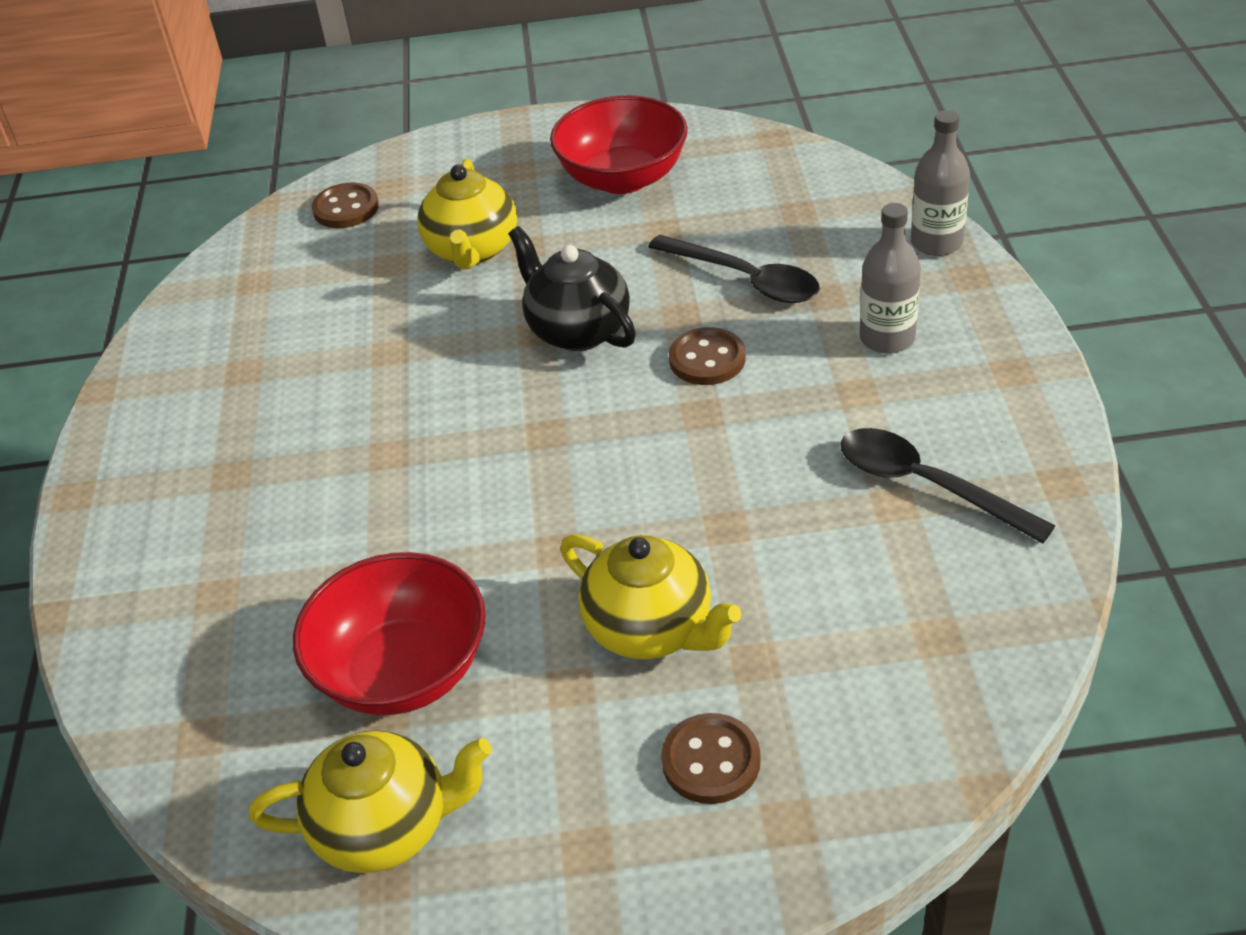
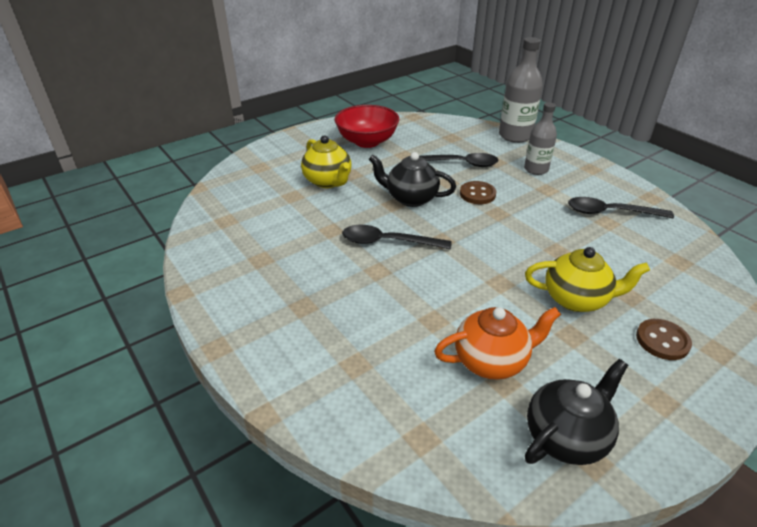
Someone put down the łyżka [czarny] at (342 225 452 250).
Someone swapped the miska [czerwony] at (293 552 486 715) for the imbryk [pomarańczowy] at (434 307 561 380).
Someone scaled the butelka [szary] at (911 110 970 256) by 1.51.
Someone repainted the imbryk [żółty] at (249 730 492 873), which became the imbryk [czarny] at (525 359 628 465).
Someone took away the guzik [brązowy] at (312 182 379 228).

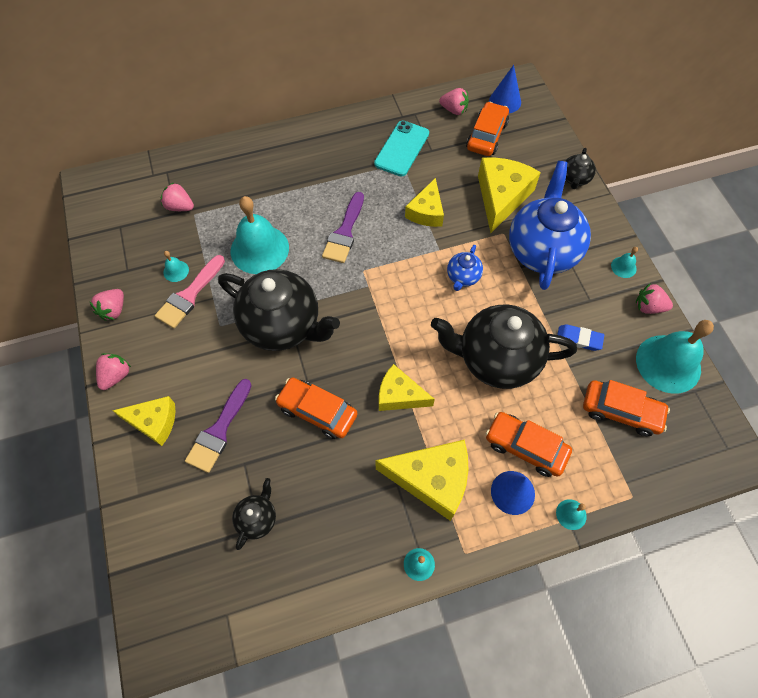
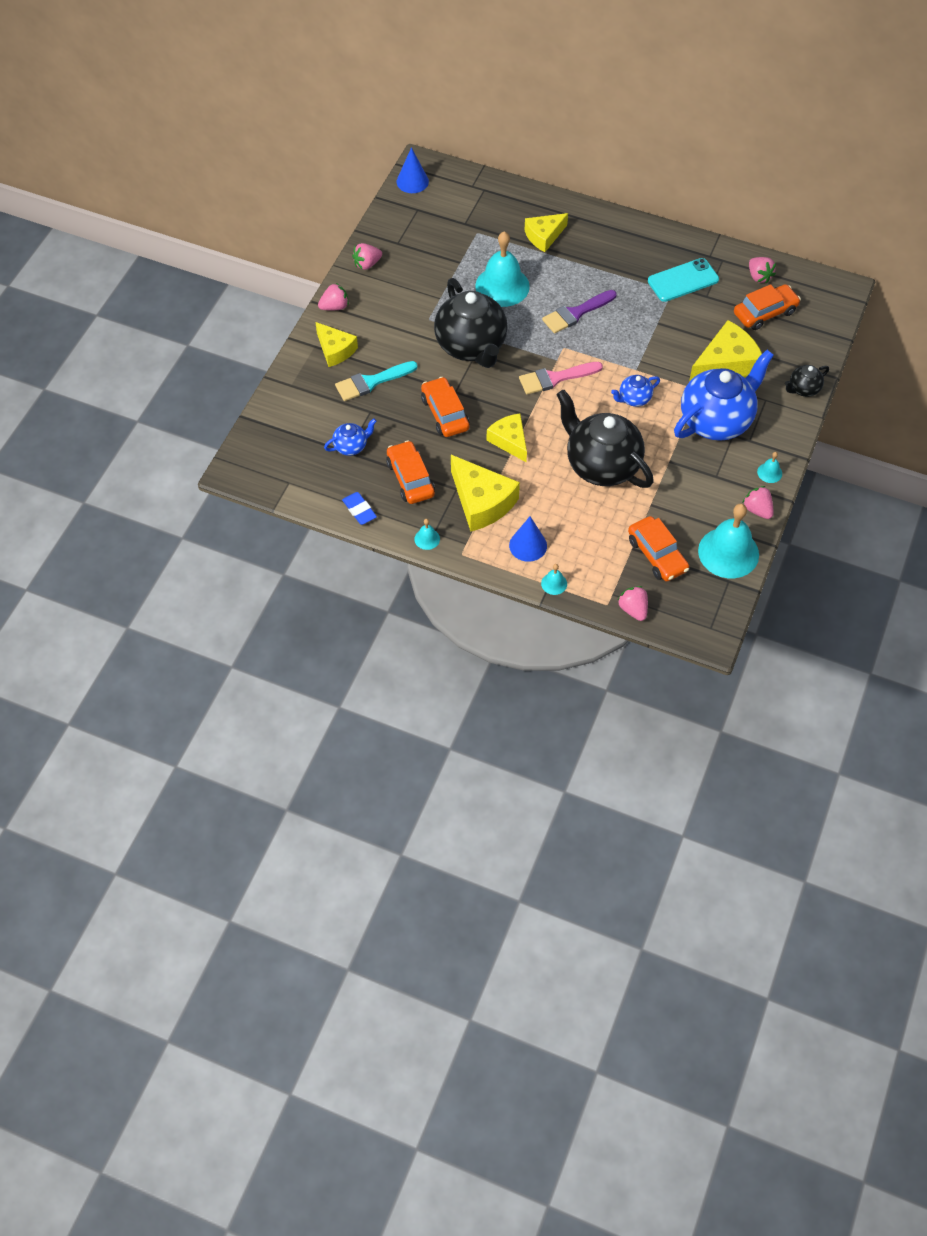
Someone repainted the imbryk [czarny] at (232 478 276 550), which became the imbryk [niebieski] at (324 419 377 456).
Someone repainted the pędzel [fioletowy] at (185 379 252 473), which became the pędzel [turkusowy] at (335 361 418 401).
Someone carried the gumka do mazania [niebieski] from (557 324 604 351) to (342 492 377 525).
Someone carried the samochód [pomarańczowy] from (486 412 572 477) to (386 440 435 504).
Someone carried the stożek [niebieski] from (489 65 521 113) to (397 147 429 193).
Someone carried the pędzel [różowy] from (155 255 225 328) to (519 362 603 394).
Someone carried the ser [żółty] from (405 178 444 227) to (525 213 568 252).
Someone carried the truskawka [różowy] from (161 182 194 211) to (618 586 648 621).
Someone took away the dzwonek [turkusowy] at (163 251 189 282).

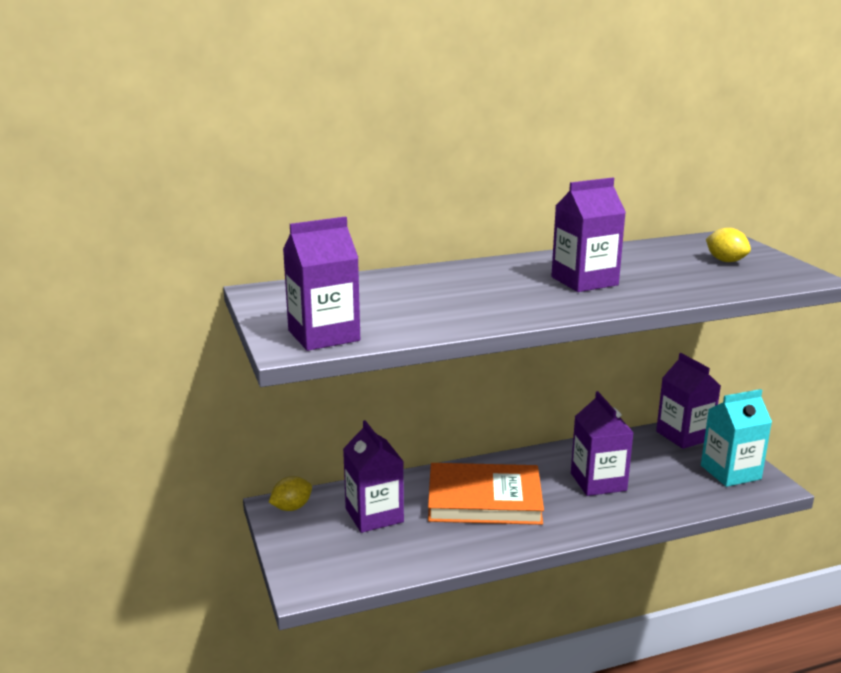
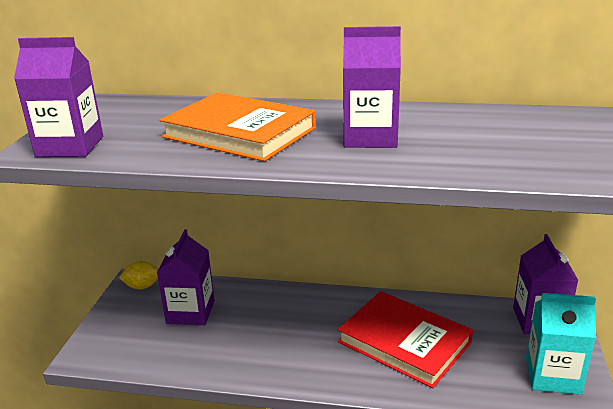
Someone carried the książka [pomarańczowy] from (428 463 544 525) to (160 92 316 161).
Someone swapped the karton mleka [fioletowy] at (571 391 634 496) for the książka [czerwony] at (338 291 473 388).
Someone took away the cytryna [żółty] at (706 228 751 262).

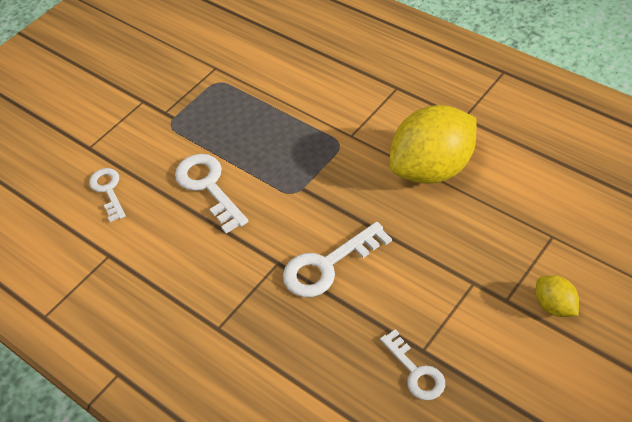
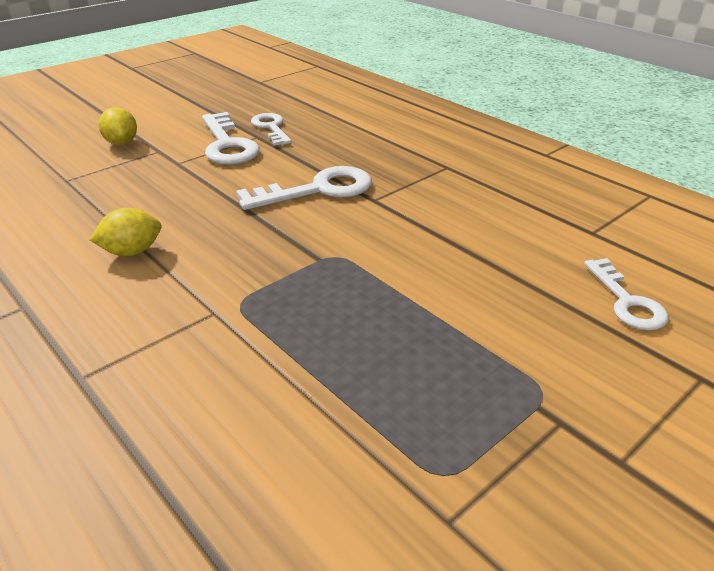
Someone scaled the cytryna [żółty] at (390 105 477 184) by 0.45.
Someone carried the klucz [biały] from (175 154 248 234) to (202 112 260 164).

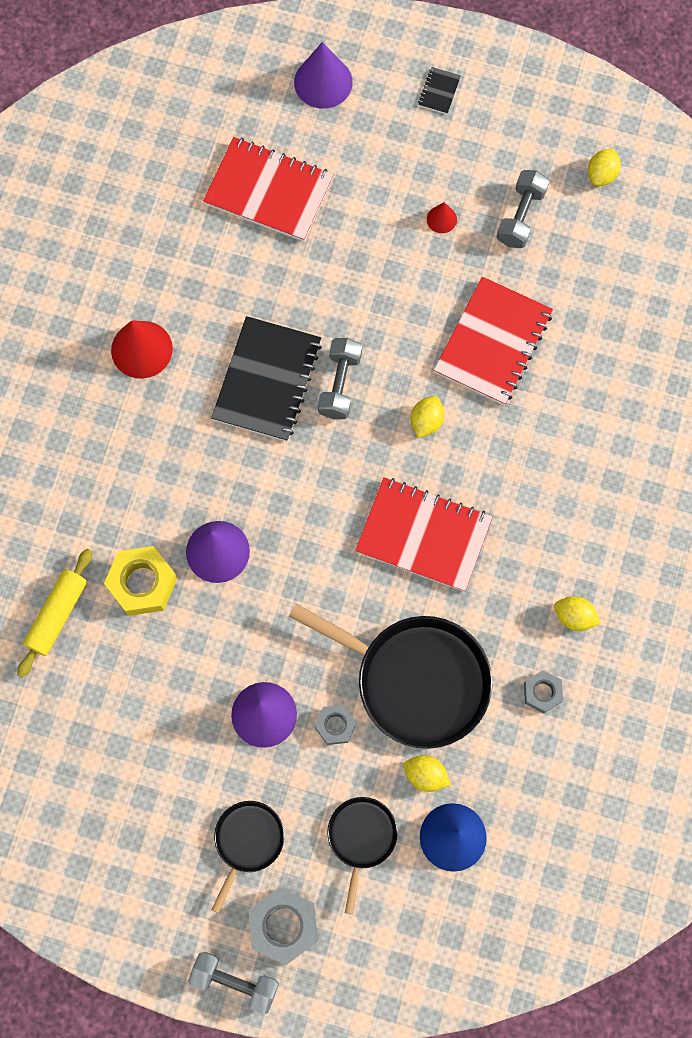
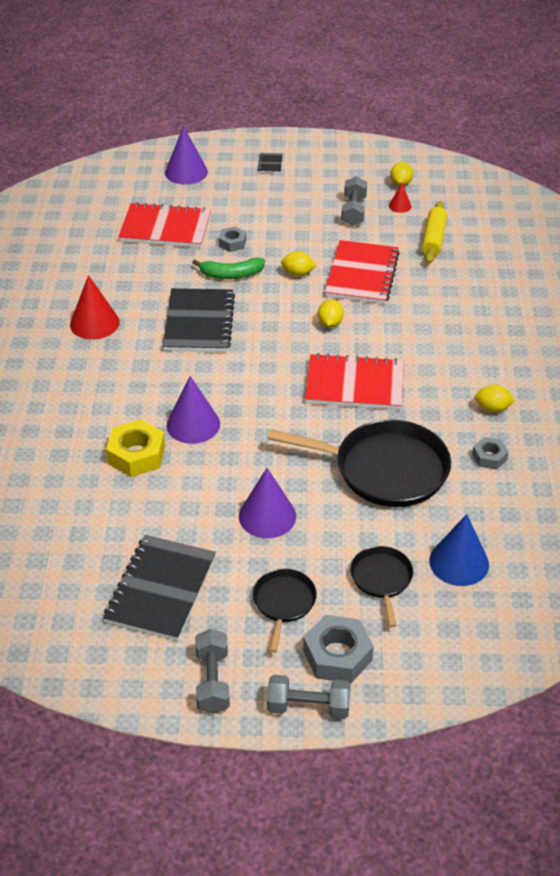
Someone put down the zeszyt [czarny] at (103 535 216 641).
Someone put down the banan [zielony] at (192 258 265 279).
Someone carried the hantel [szary] from (318 338 362 419) to (195 629 230 714).
Someone carried the nakrętka [szary] from (315 705 357 745) to (218 226 246 252).
Someone carried the cytryna [żółty] from (404 755 451 792) to (281 251 317 276).
Someone carried the stożek [czerwony] from (427 202 457 233) to (389 183 411 213).
Someone carried the wałek do ciasta [żółty] from (17 549 92 678) to (422 201 447 264).

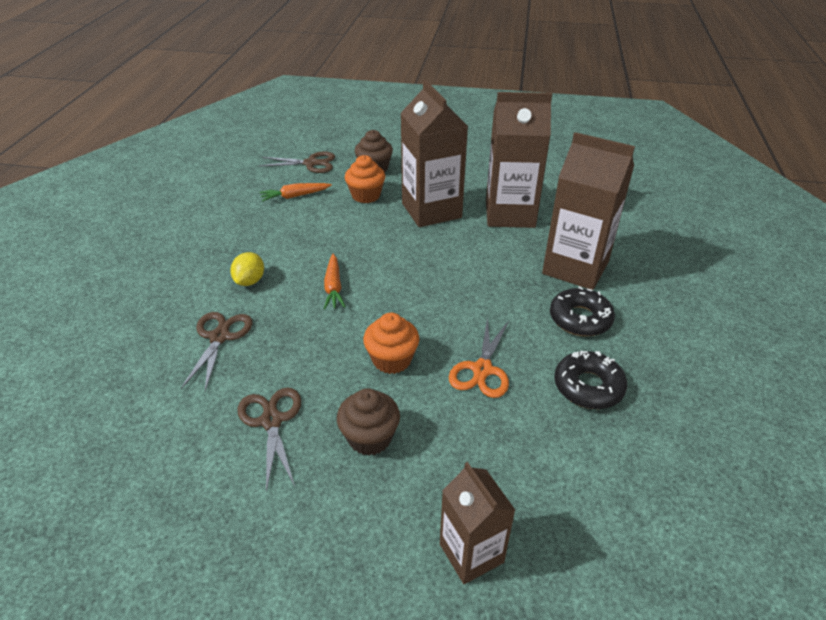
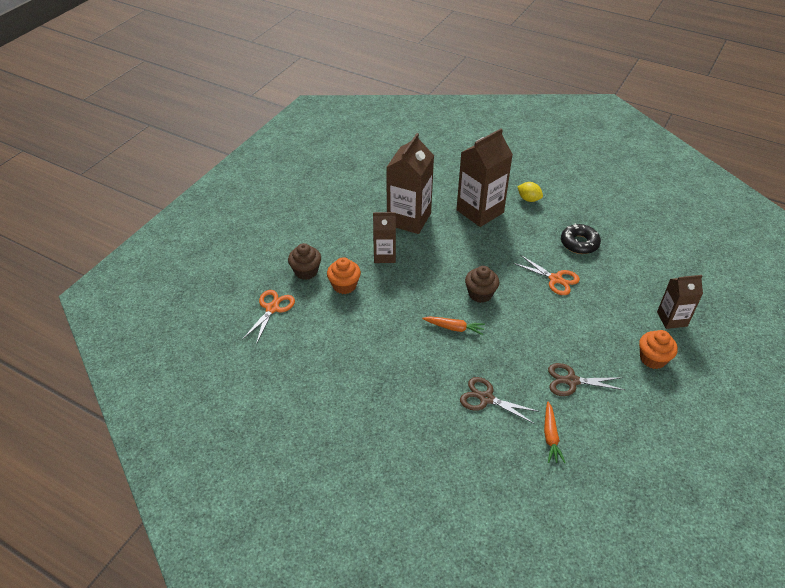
Someone repainted the nożyczki [brązowy] at (259 152 335 173), which became the nożyczki [pomarańczowy] at (242 290 295 344).
Someone scaled the karton mleka [brązowy] at (401 80 468 227) by 0.59.
Someone carried the muffinka [brązowy] from (337 388 400 456) to (465 266 499 303).
Someone carried the cytryna [żółty] from (230 252 264 286) to (517 182 543 202).
Someone carried the marchewka [pomarańczowy] from (259 183 332 201) to (544 402 566 463).
Someone carried the muffinka [pomarańczowy] from (363 313 420 374) to (639 330 678 369).
Someone took away the donut [czarny] at (550 286 615 336).

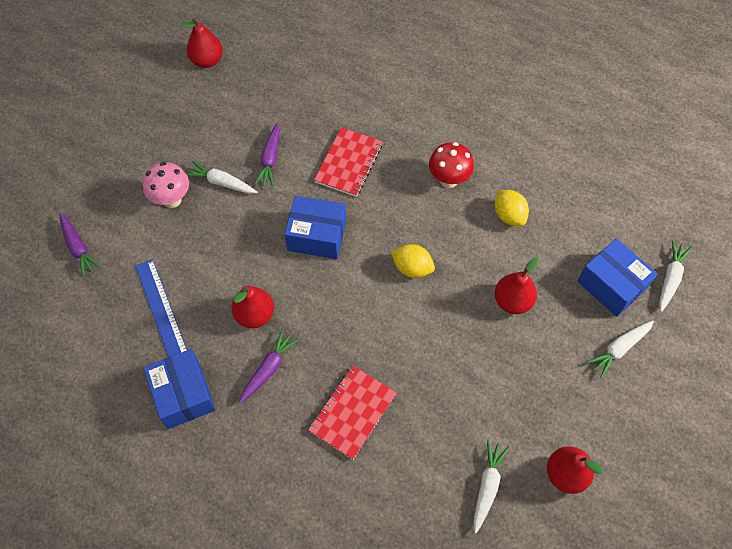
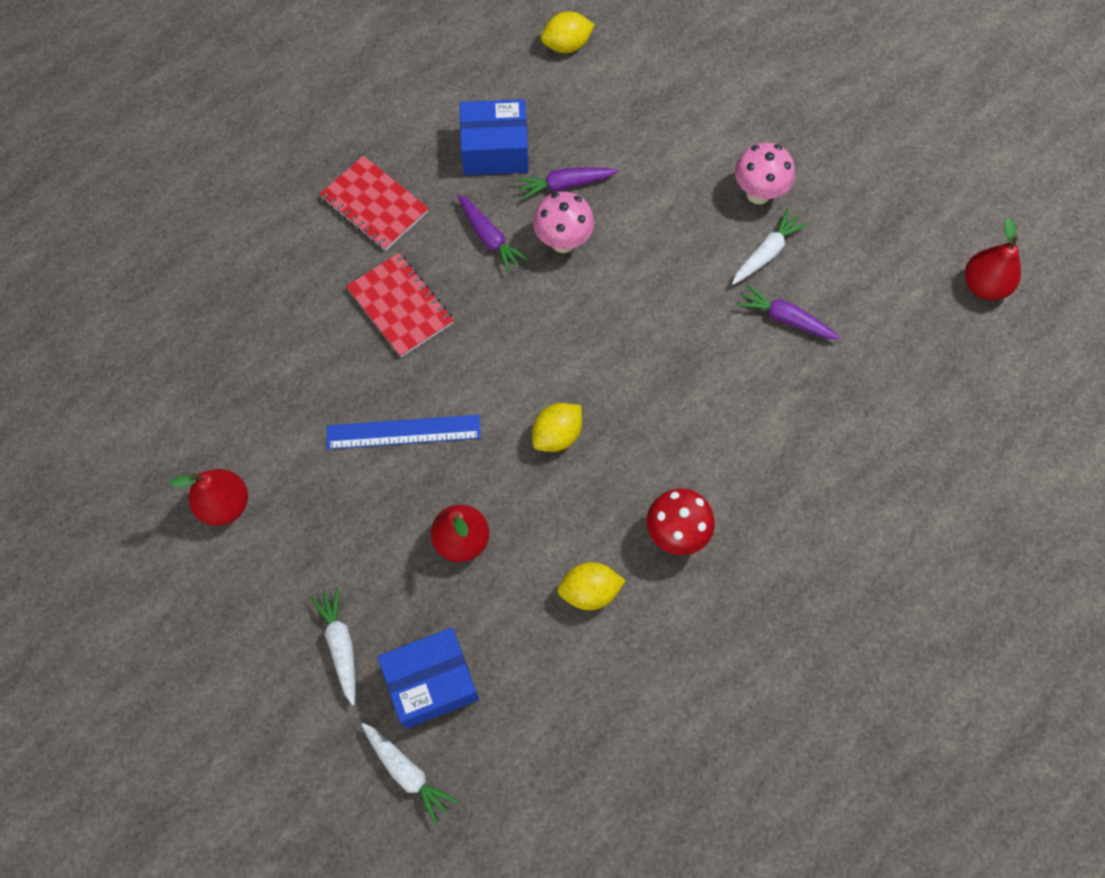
Someone carried the zeszyt [czerwony] from (314 127 383 197) to (320 156 429 251).
Someone carried the linijka [niebieski] from (135 259 187 357) to (327 415 481 449).
Someone carried the marchewka [fioletowy] from (59 213 102 278) to (516 167 618 200).
Someone swapped the gruszka [czerwony] at (231 286 274 328) for the grzyb [różowy] at (533 191 594 253).
Someone put down the cytryna [żółty] at (541 11 594 53).
Someone took away the pudełko [niebieski] at (284 196 346 259).
Someone took away the marchewka [biały] at (473 440 509 533).

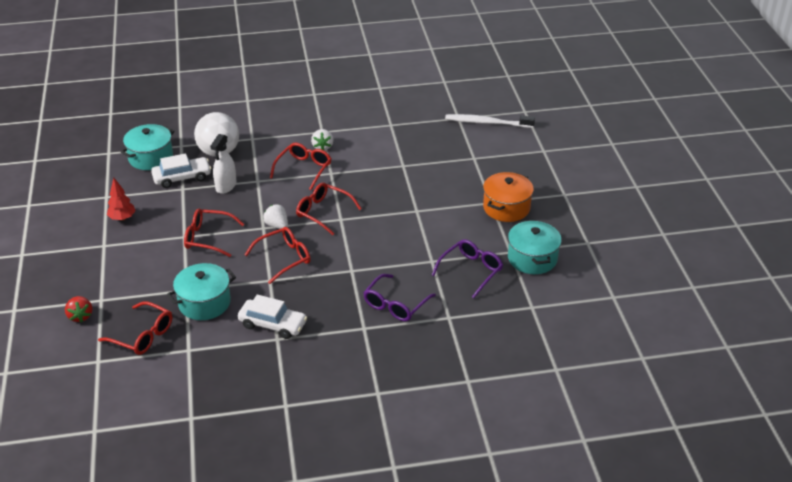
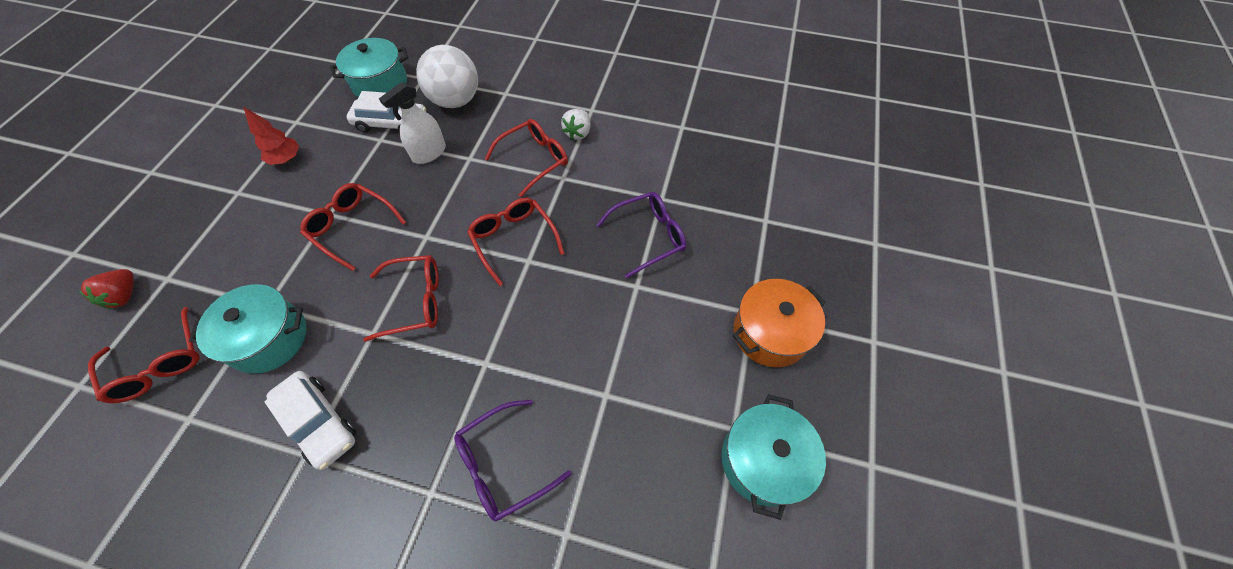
Someone carried the okulary [fioletowy] from (432 239 503 298) to (596 192 686 278).
Someone took away the truskawka [biały] at (263 204 288 229).
Someone took away the szczoteczka do zębów [biały] at (445 114 535 128).

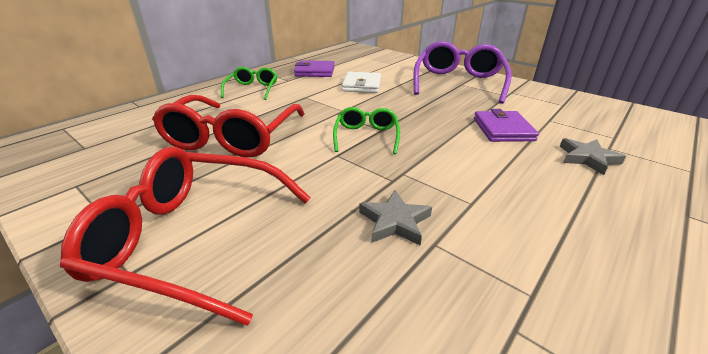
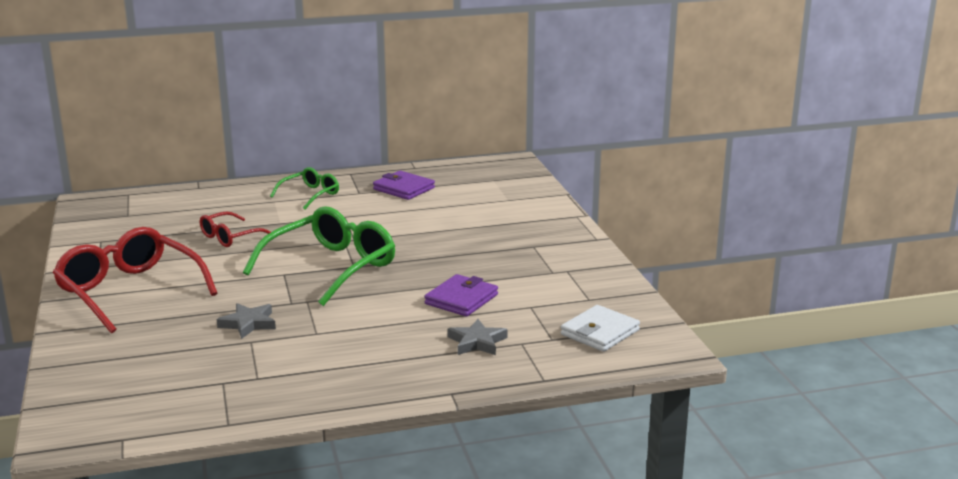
Someone scaled the okulary [czerwony] at (152 95 304 157) by 0.53.
Someone scaled the okulary [zielony] at (333 107 400 154) by 1.89.
Someone carried the portfel [biały] from (342 72 381 93) to (561 305 640 352).
Someone took away the okulary [fioletowy] at (413 41 512 104).

